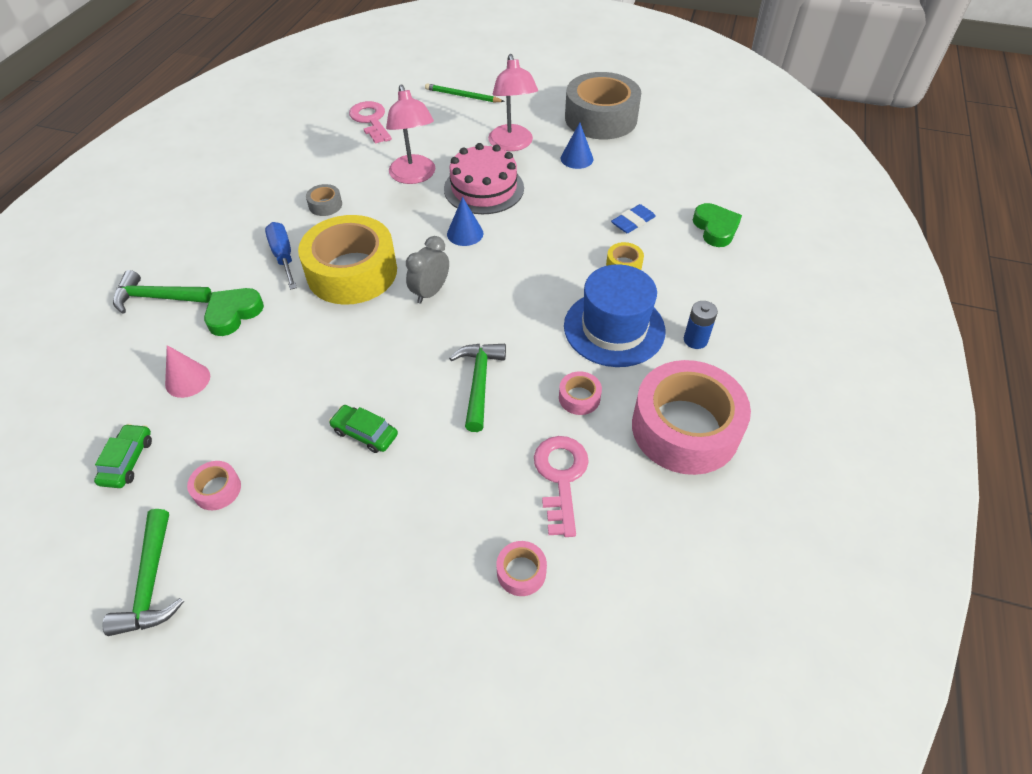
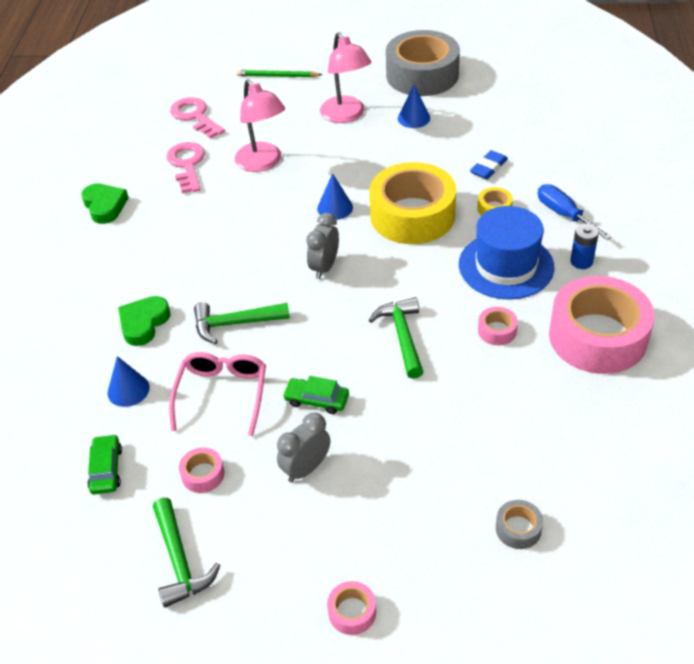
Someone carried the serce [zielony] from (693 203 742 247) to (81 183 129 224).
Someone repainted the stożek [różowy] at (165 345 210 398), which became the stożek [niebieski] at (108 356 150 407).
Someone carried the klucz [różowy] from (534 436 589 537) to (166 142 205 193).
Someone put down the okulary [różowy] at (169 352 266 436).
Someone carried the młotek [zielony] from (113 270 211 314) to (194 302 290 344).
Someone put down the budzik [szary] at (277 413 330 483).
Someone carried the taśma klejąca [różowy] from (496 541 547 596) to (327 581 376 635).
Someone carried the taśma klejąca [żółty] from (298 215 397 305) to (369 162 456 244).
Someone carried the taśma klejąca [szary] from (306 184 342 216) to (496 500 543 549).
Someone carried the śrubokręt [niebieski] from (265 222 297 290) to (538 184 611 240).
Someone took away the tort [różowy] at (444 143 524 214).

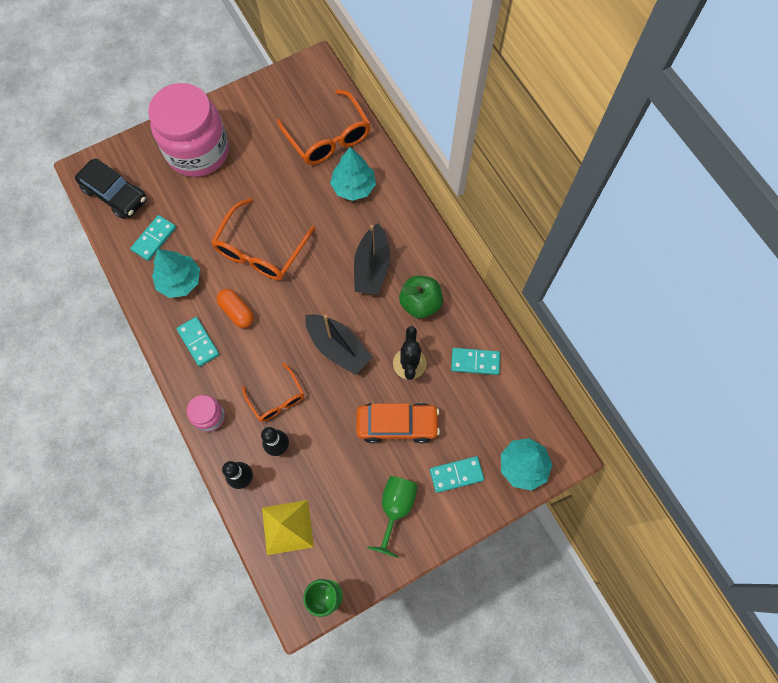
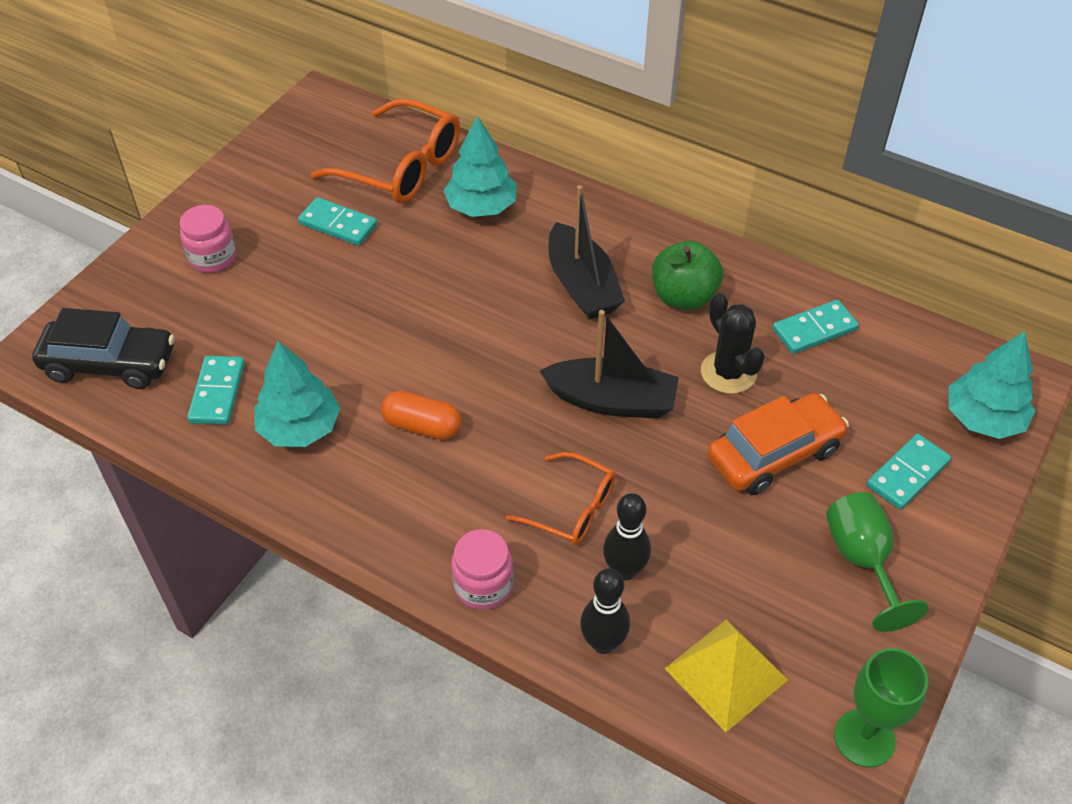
Someone scaled the słoik [różowy] at (148 83 229 177) by 0.44.
Someone carried the kostka domina [turkusowy] from (176 317 220 367) to (298 197 378 246).
Someone took away the okulary [pomarańczowy] at (211 198 315 280).

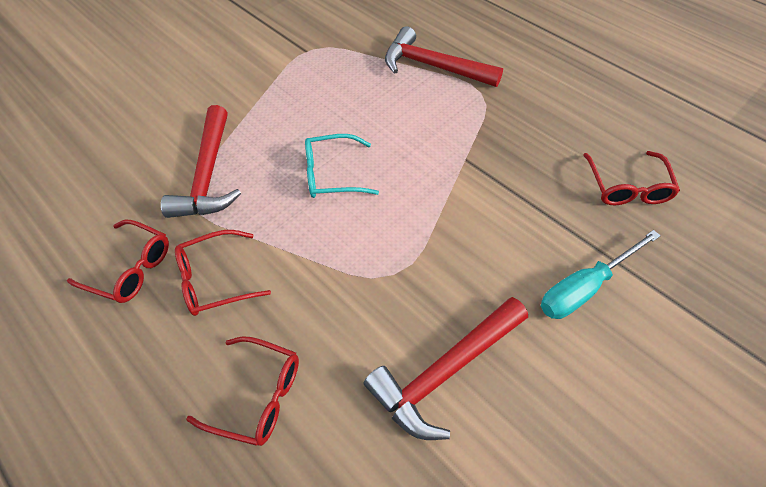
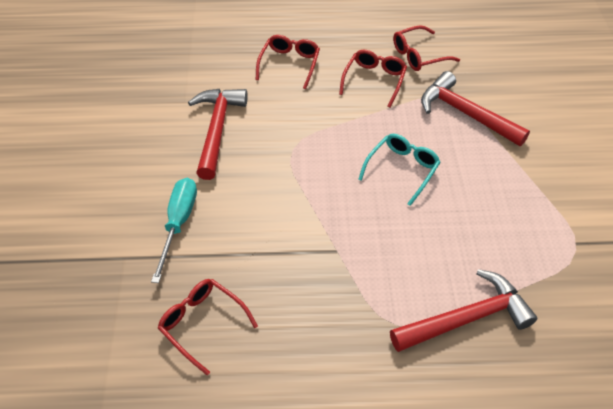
Someone rotated the okulary [czerwony] at (186 337 299 446) by 135 degrees clockwise.

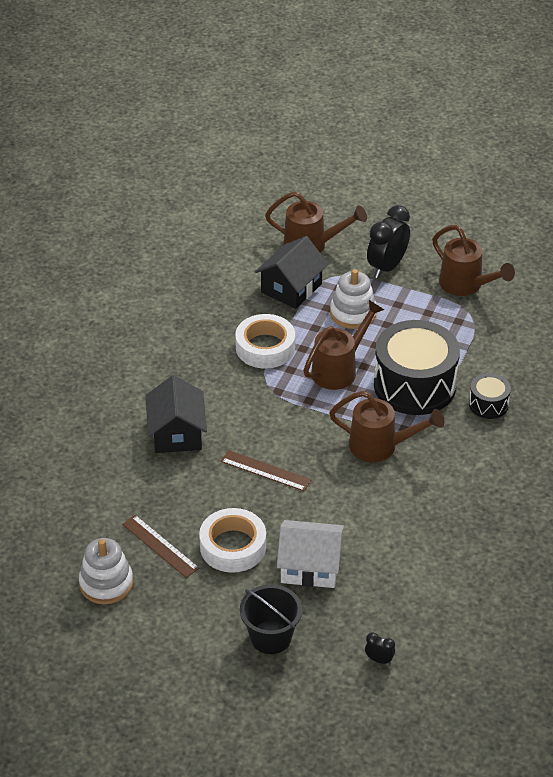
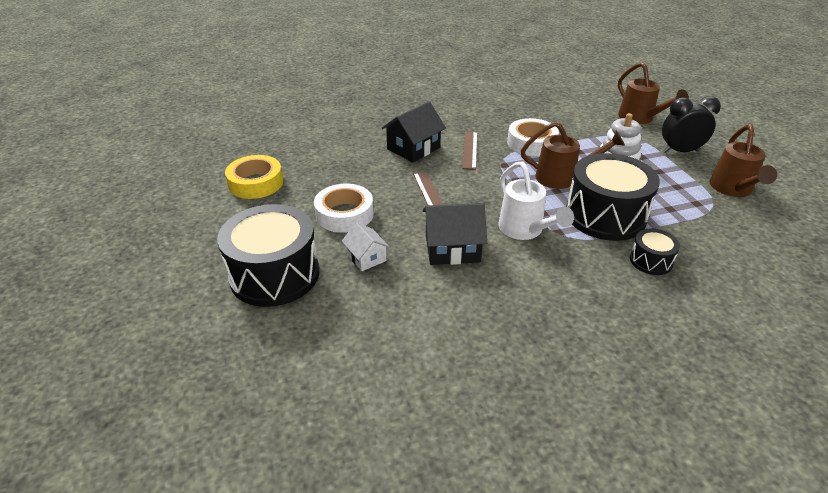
Someone swapped the wiadro [czarny] at (240 584 302 654) for the bęben [czarny] at (217 204 319 307).
Someone swapped the zabawka nakładanka [biały] at (79 538 133 604) for the taśma klejąca [żółty] at (225 155 283 199).
Someone scaled the domek [biały] at (277 520 344 588) by 0.61.
Someone carried the domek [czarny] from (255 236 328 309) to (422 203 487 265).
Someone carried the linijka [brązowy] from (122 515 199 578) to (462 131 478 170).
Someone repainted the konewka [brązowy] at (329 391 444 462), which became the konewka [biały] at (499 161 574 240).
Someone took away the budzik [czarny] at (365 632 395 665).

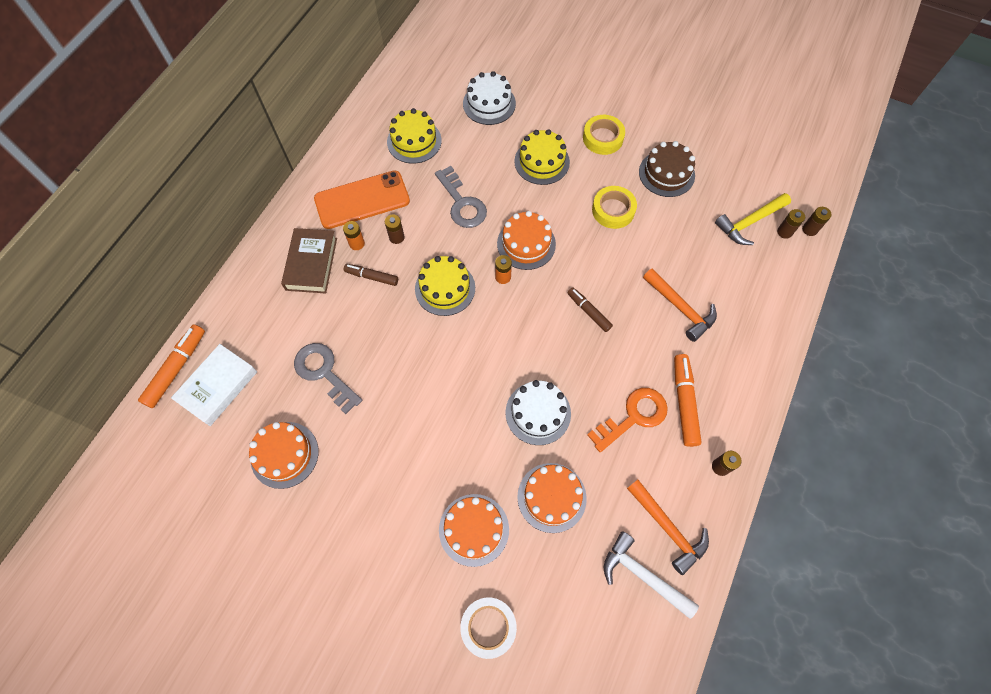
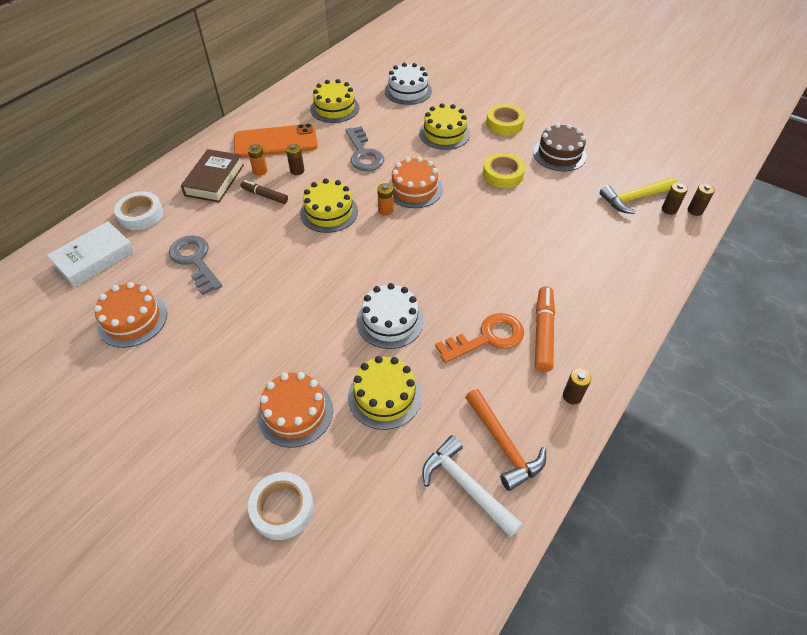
Someone put down the taśma klejąca [biały] at (114 191 163 230).
Someone repainted the tort [pomarańczowy] at (517 463 587 533), which became the tort [żółty] at (348 356 422 430).
Someone took away the flamaster [pomarańczowy] at (138 324 205 408).
Someone took away the flamaster [brązowy] at (567 287 613 332).
Someone took away the młotek [pomarańczowy] at (643 269 717 342).

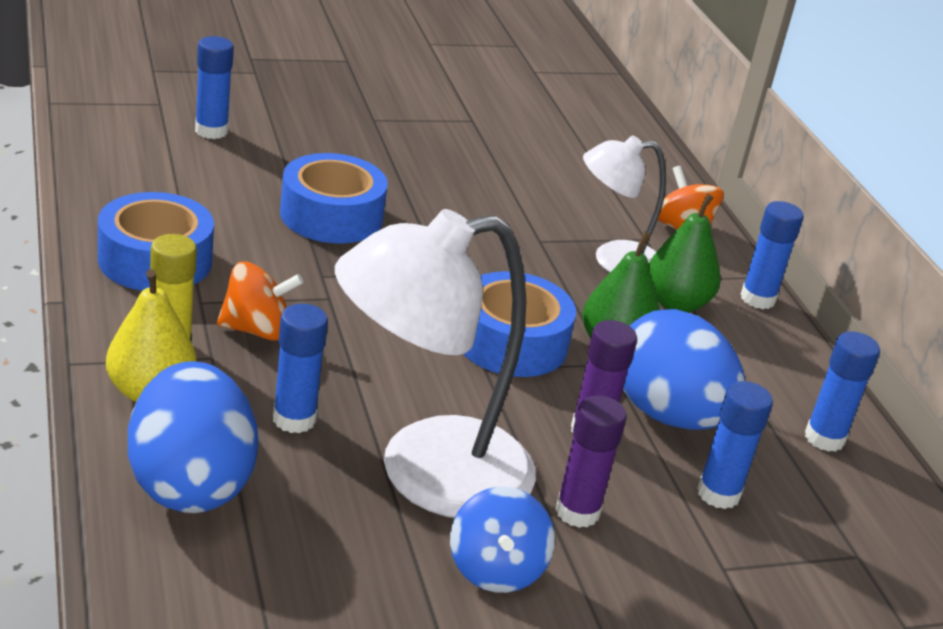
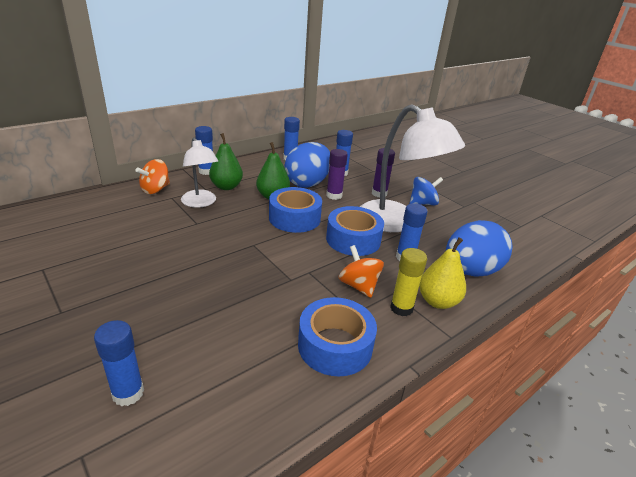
Someone carried the taśma klejąca [niebieski] from (280 153 388 244) to (326 206 384 256).

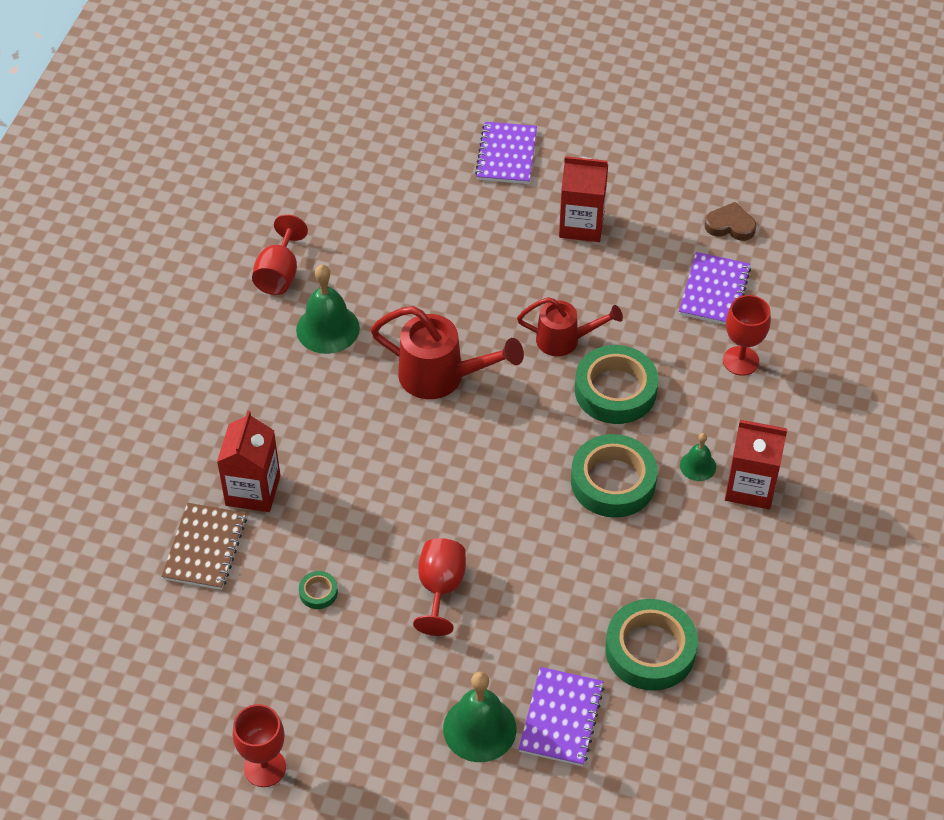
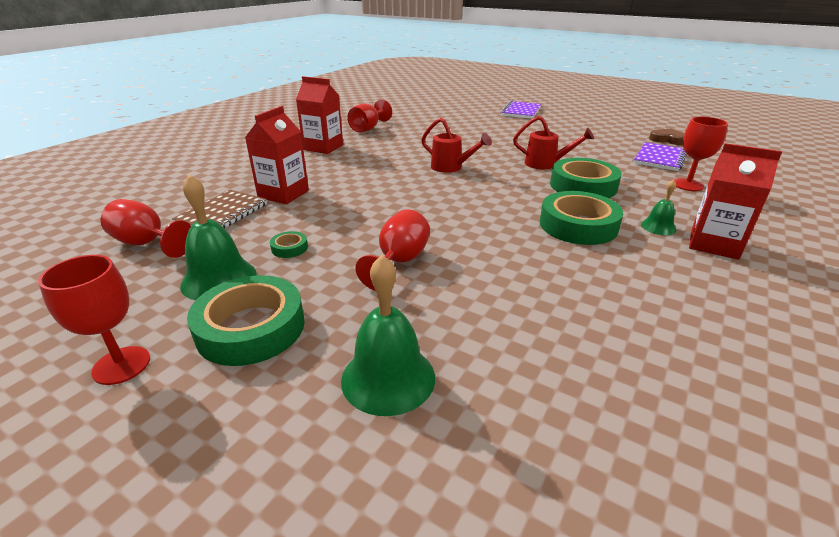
Someone put down the kielich [czerwony] at (101 199 191 258).
Someone carried the dzwonek [zielony] from (296 265 360 354) to (180 174 257 300).
Someone carried the taśma klejąca [zielony] from (605 599 698 691) to (187 275 305 366).
Someone carried the karton mleka [czerwony] from (559 156 608 242) to (296 76 343 154).
Someone scaled the konewka [czerwony] at (370 306 524 399) by 0.67.
Someone took away the zeszyt [fioletowy] at (519 667 604 766).

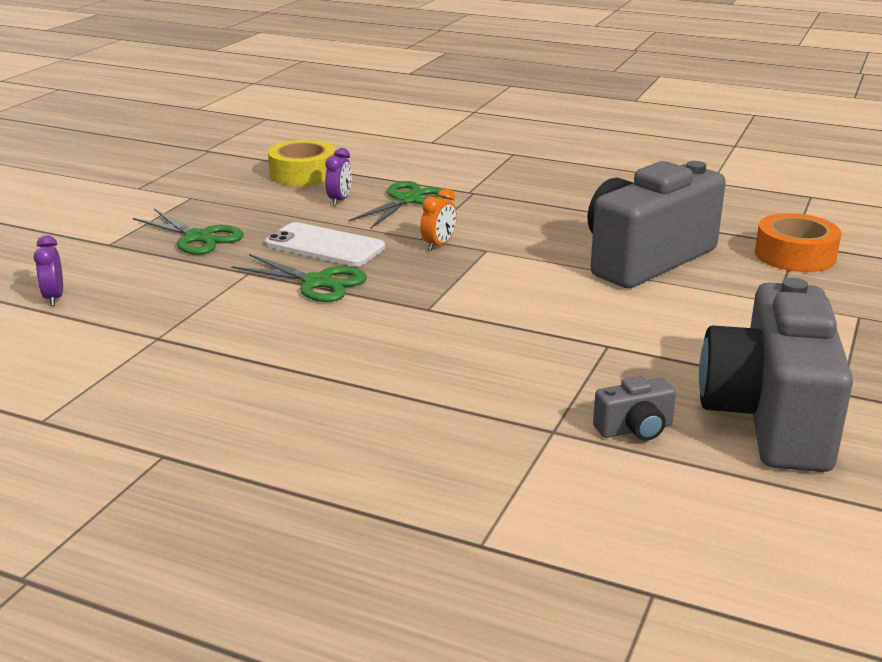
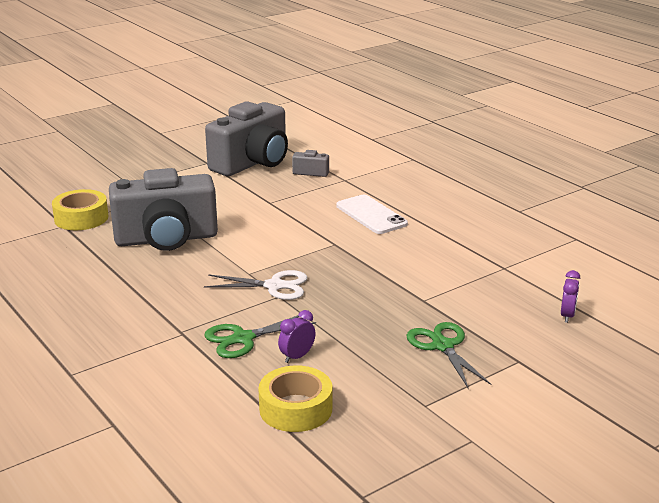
Someone repainted the taśma klejąca [pomarańczowy] at (755 213 841 272), which became the taśma klejąca [żółty] at (52 189 108 230).
Someone swapped the budzik [pomarańczowy] at (420 188 457 251) for the nożyczki [biały] at (204 270 307 300).
Someone carried the telefon [biały] from (265 222 385 266) to (336 195 408 234).
Someone took away the nożyczki [zielony] at (231 254 367 302).

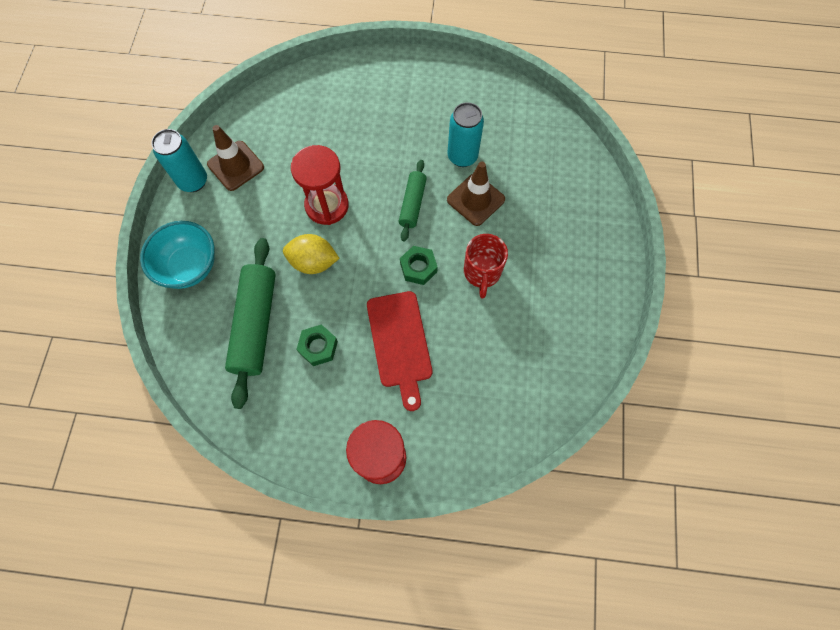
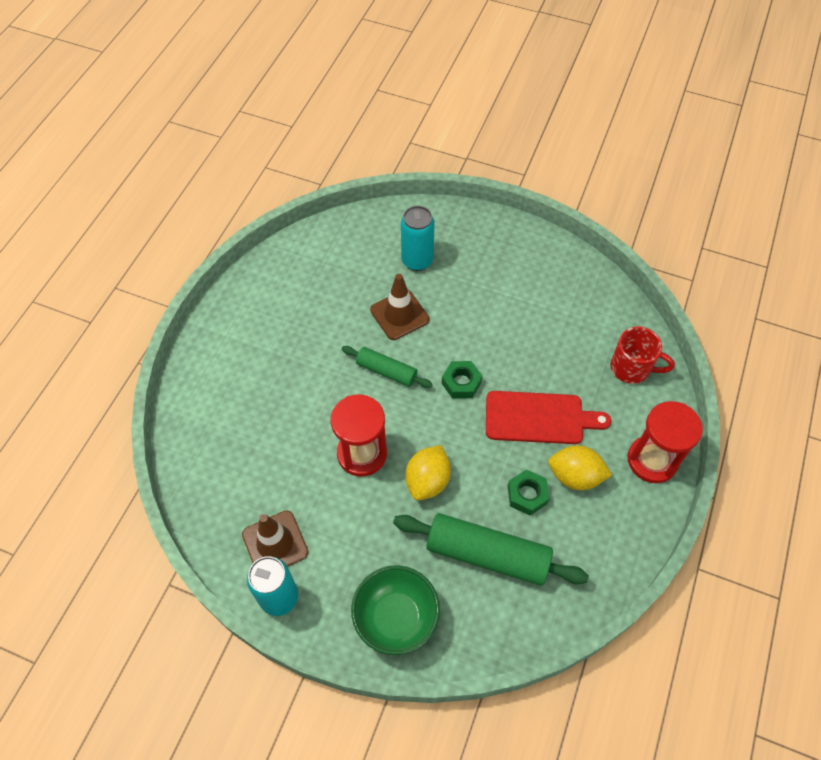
Someone repainted the miska [turkusowy] at (140 221 215 289), which became the miska [zielony] at (351 565 440 655).
Someone carried the puszka [turkusowy] from (447 102 484 167) to (401 206 435 271).
Someone put down the cytryna [żółty] at (548 445 612 490).
Someone carried the kubek [czerwony] from (464 234 508 299) to (610 327 675 384).

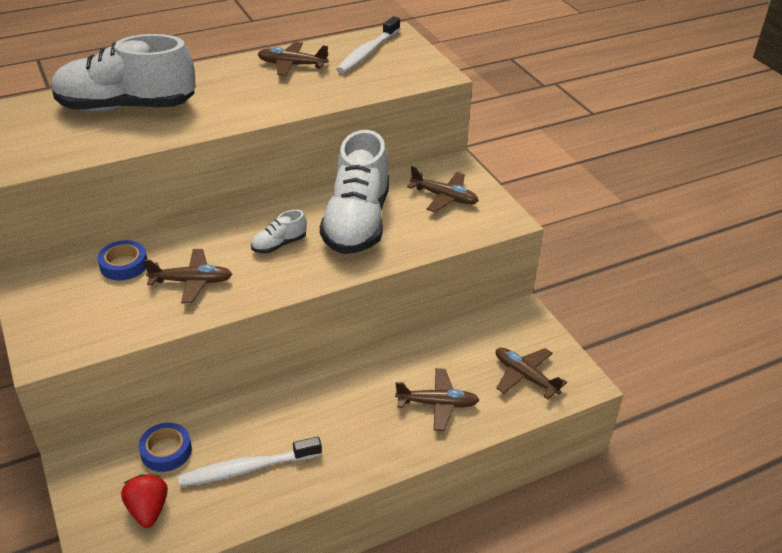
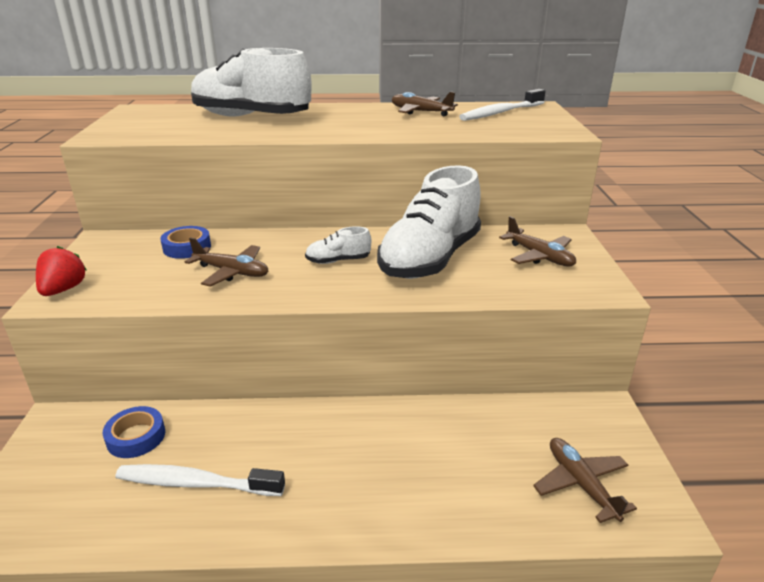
Someone carried the truskawka [czerwony] from (121 474 168 528) to (36 246 87 296).
Someone took away the samolot [brązowy] at (395 368 479 431).

